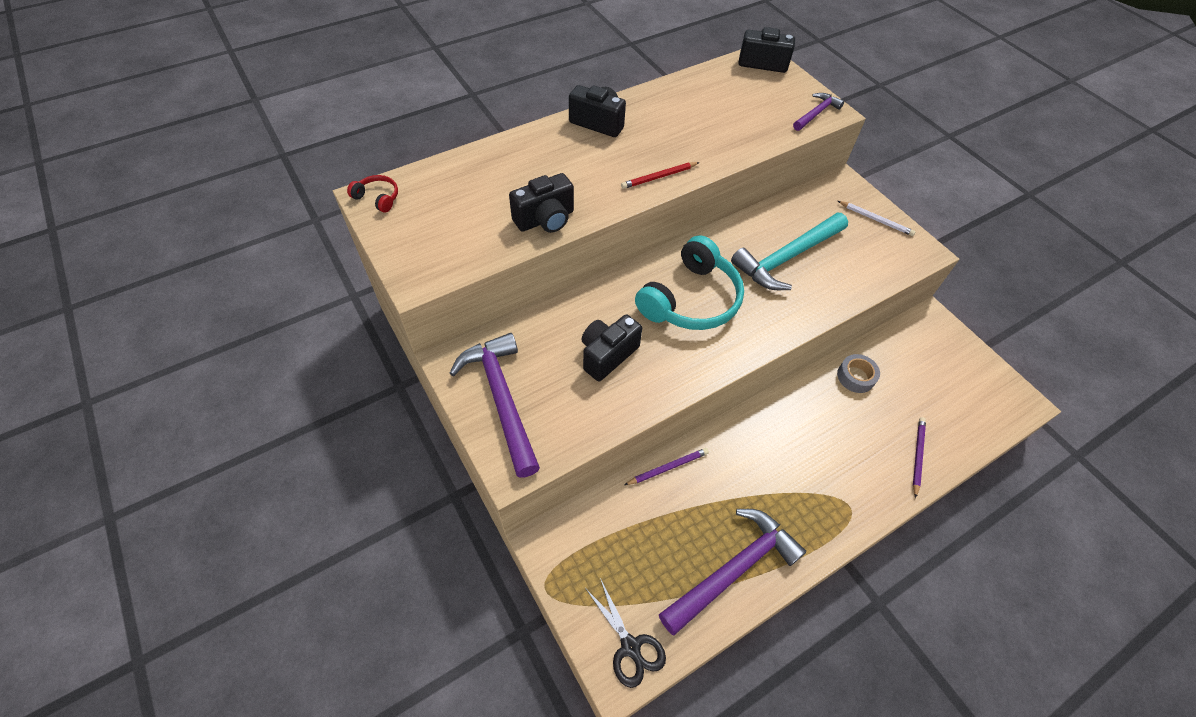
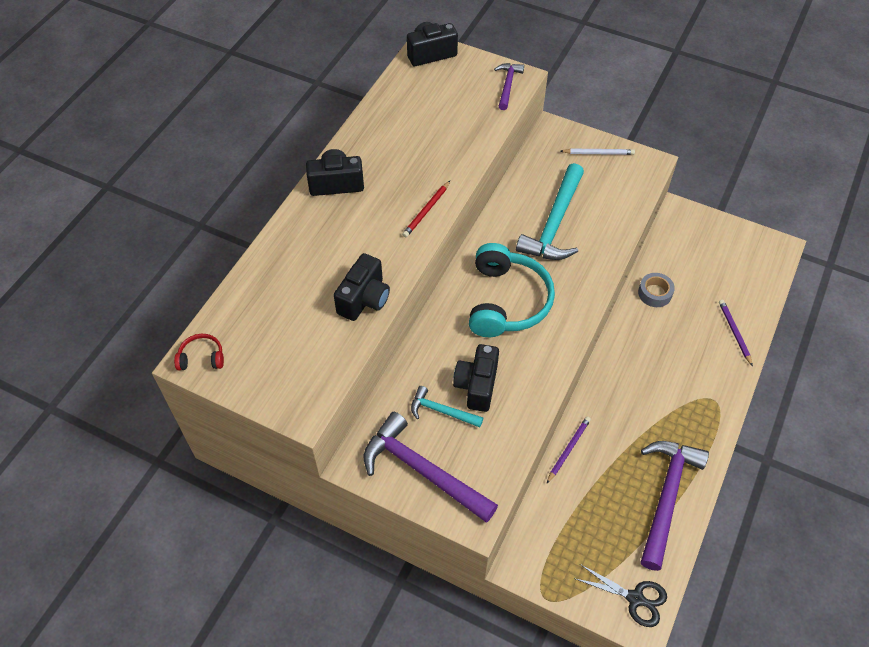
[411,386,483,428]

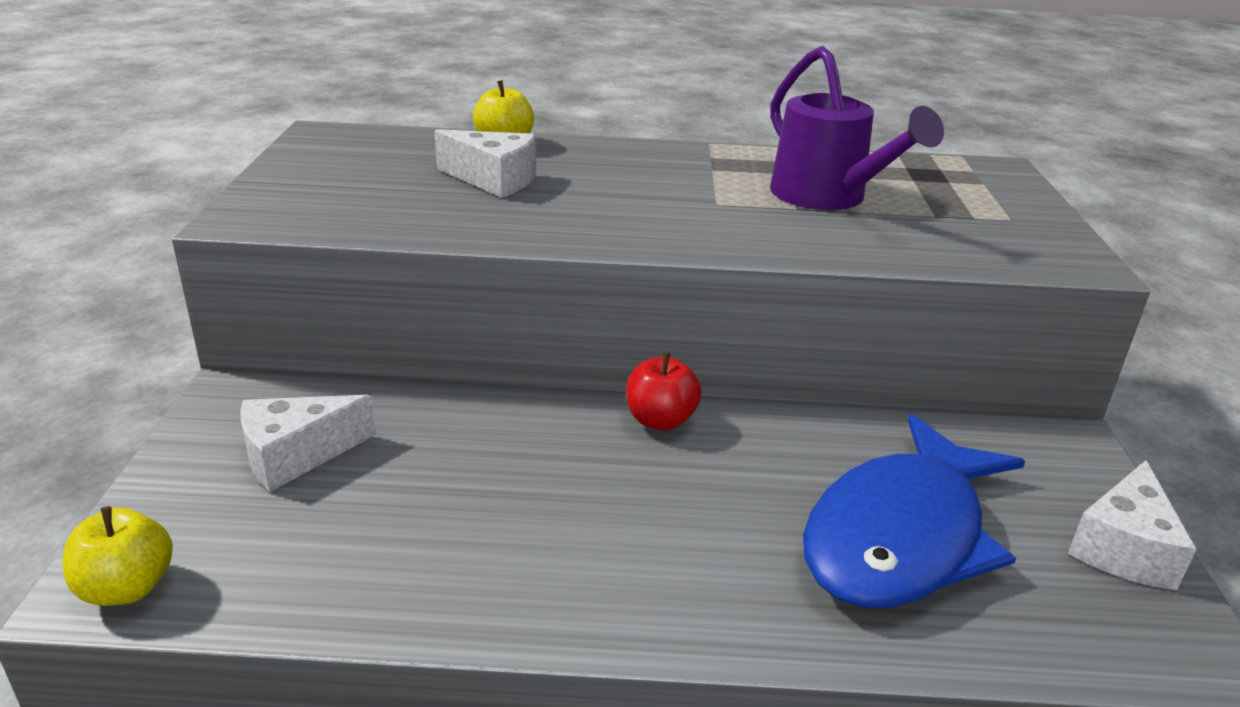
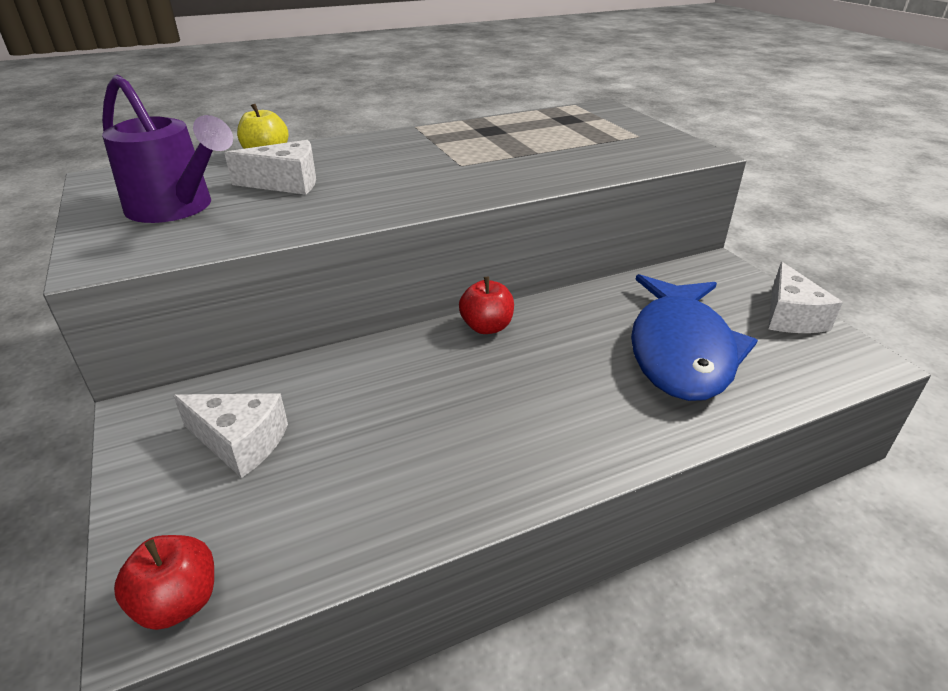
[102,75,233,223]
[114,535,214,630]
[173,393,288,478]

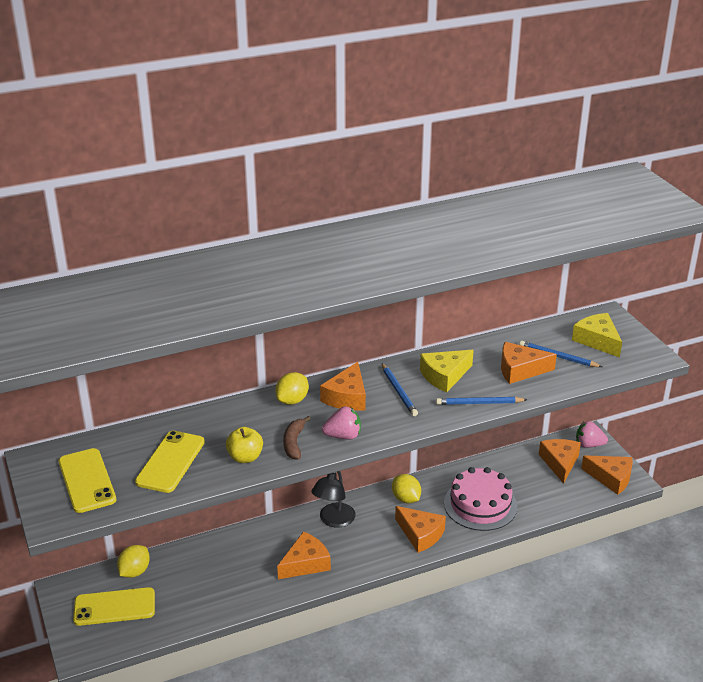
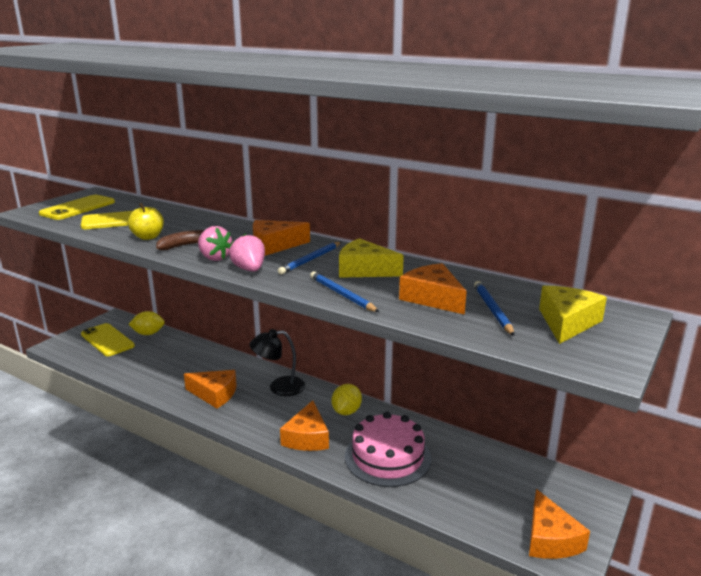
[275,372,309,405] (first image)
[539,439,581,484] (first image)
[229,234,265,272]

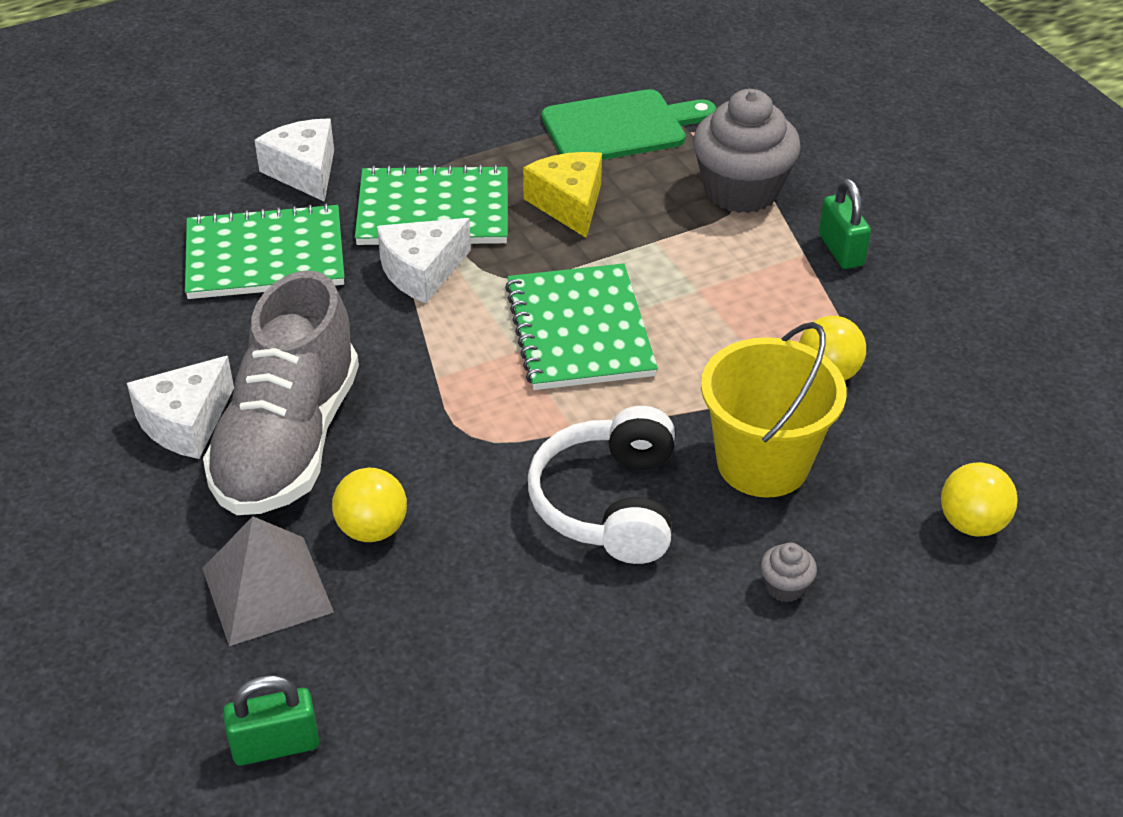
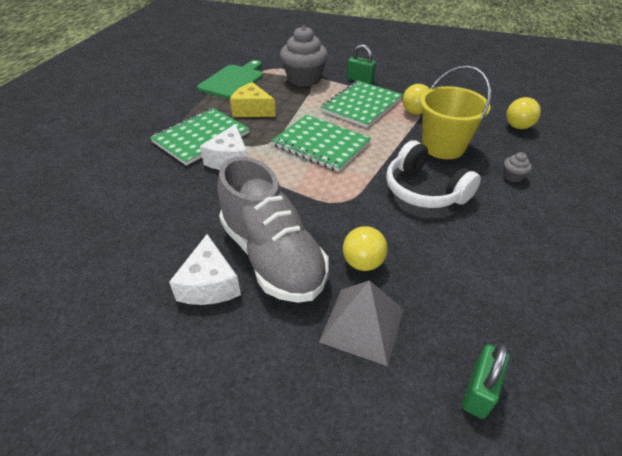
[255,118,334,202] (first image)
[321,80,403,128]

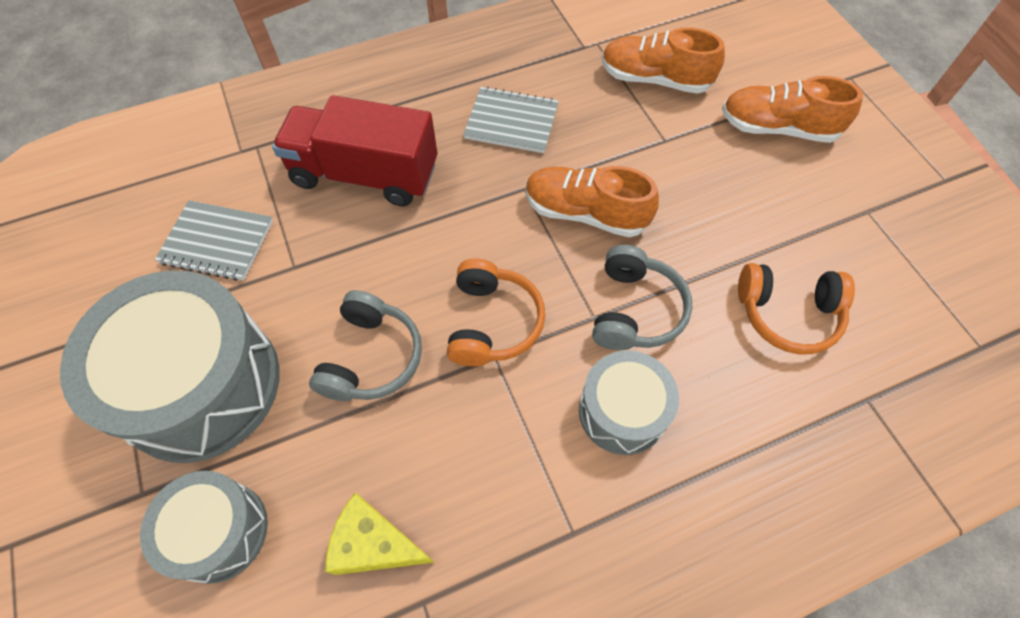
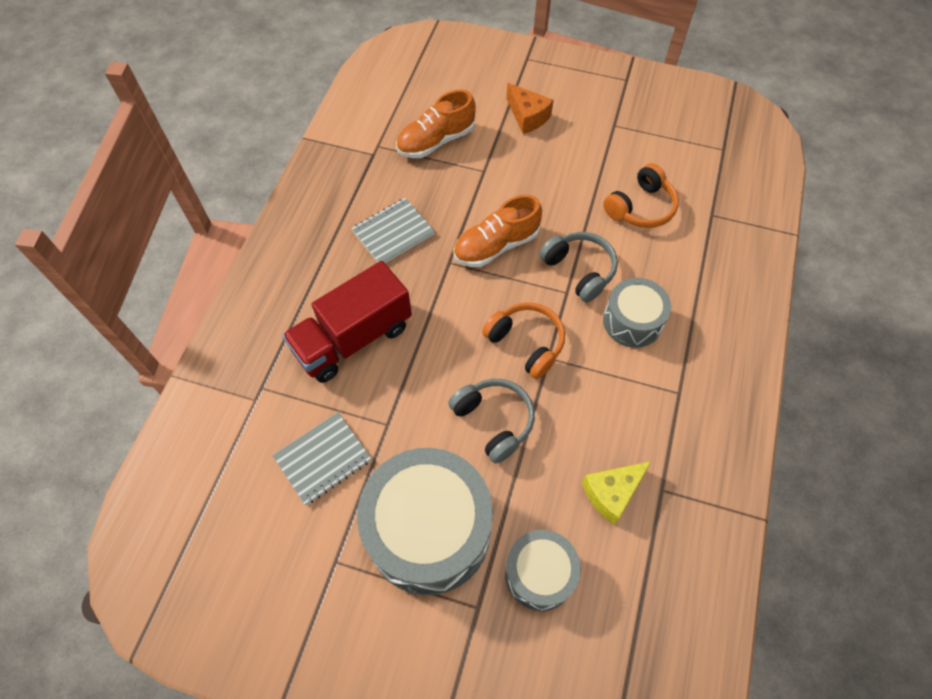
[506,83,554,134]

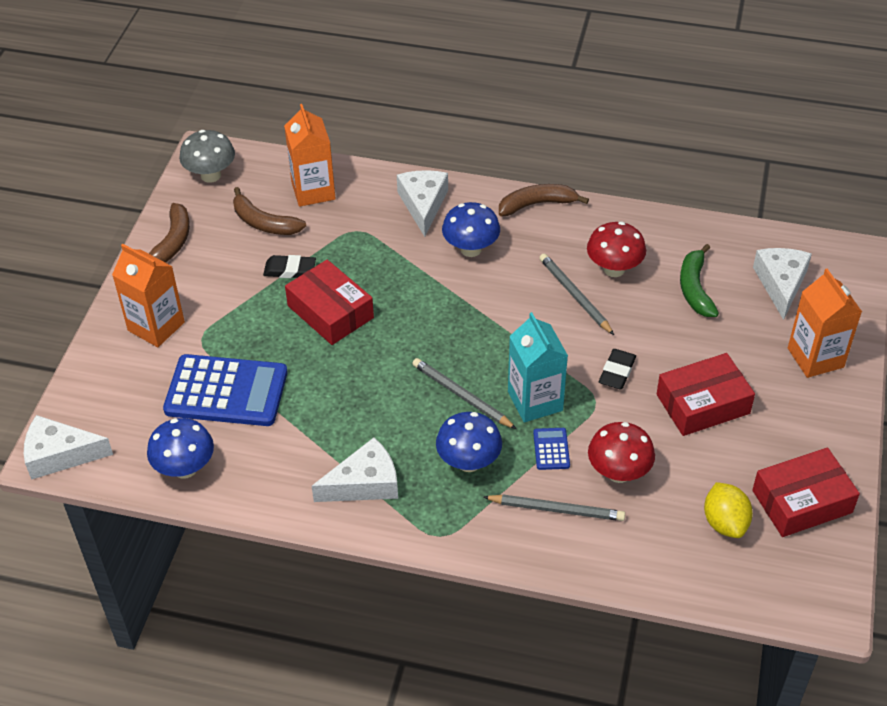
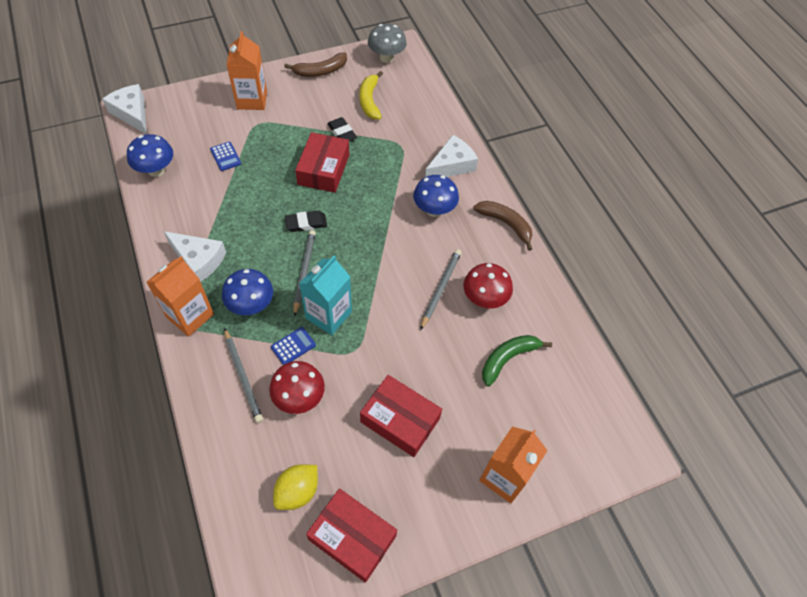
[753,248,812,320] (first image)
[146,256,214,337]
[285,211,327,232]
[359,71,383,120]
[210,142,241,171]

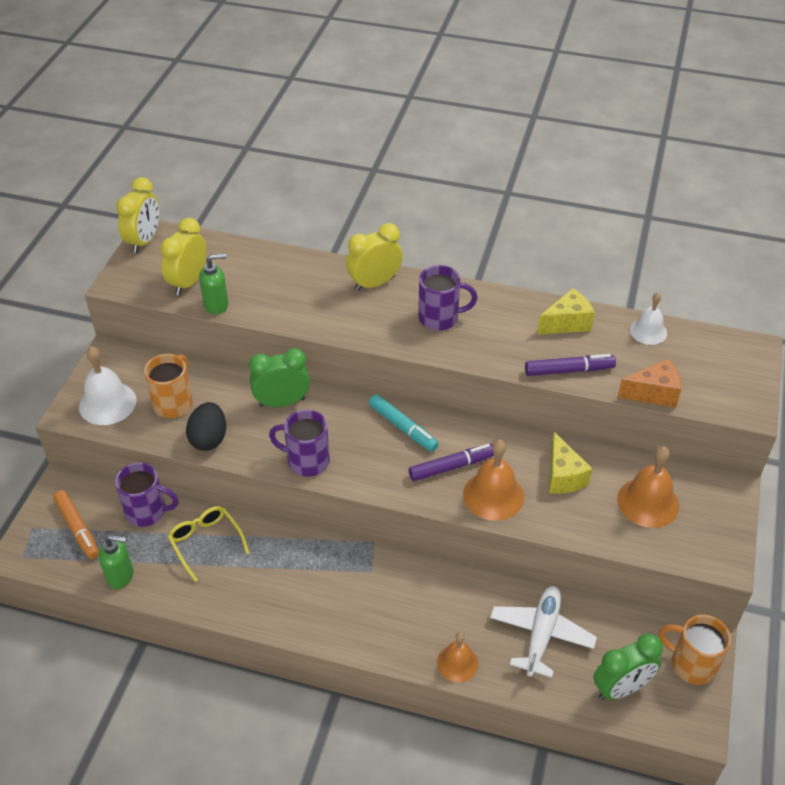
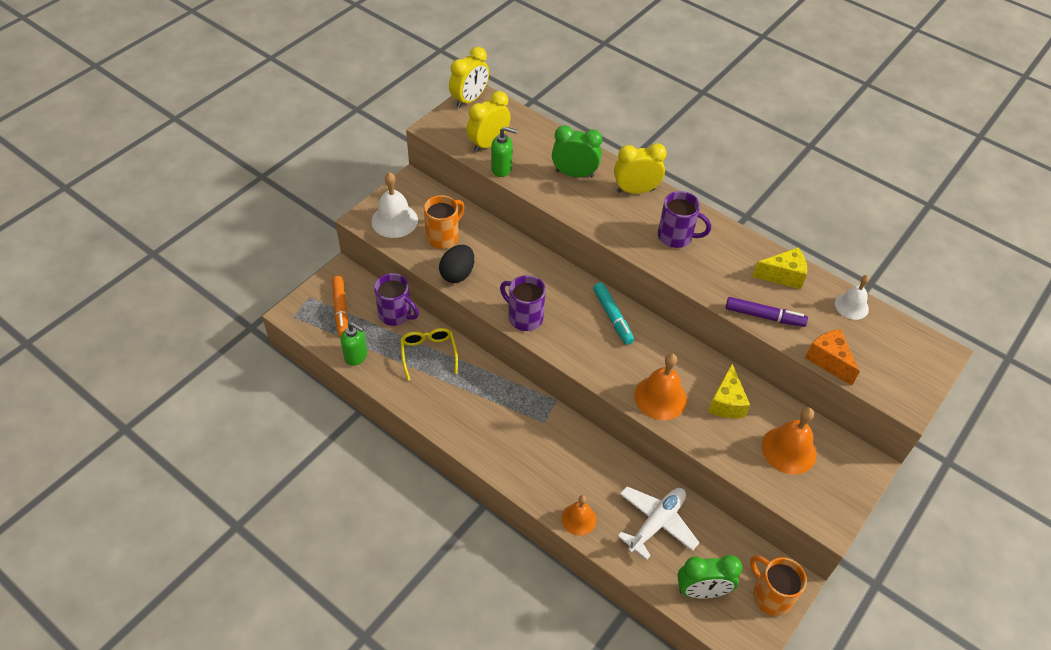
[409,444,494,481] (first image)
[552,125,602,178]
[805,329,860,385]

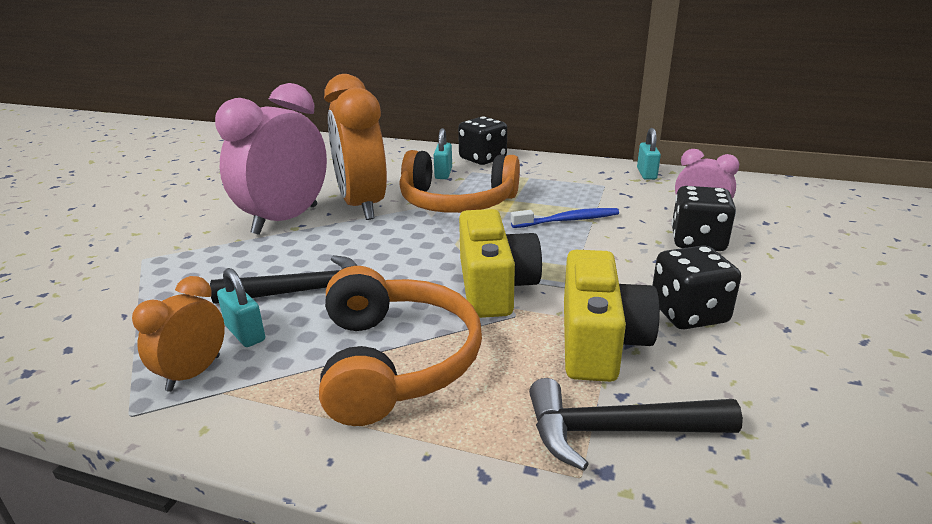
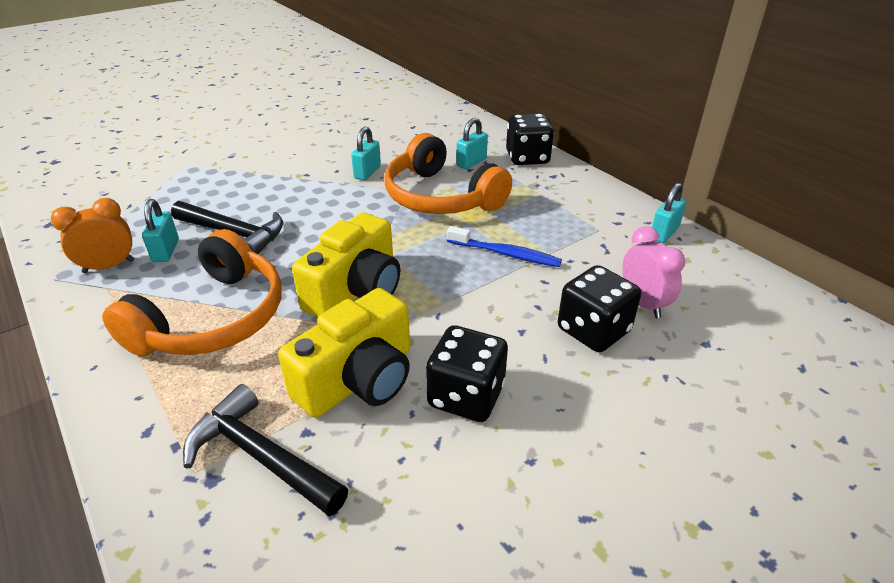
[215,83,327,235] (first image)
[351,127,381,180]

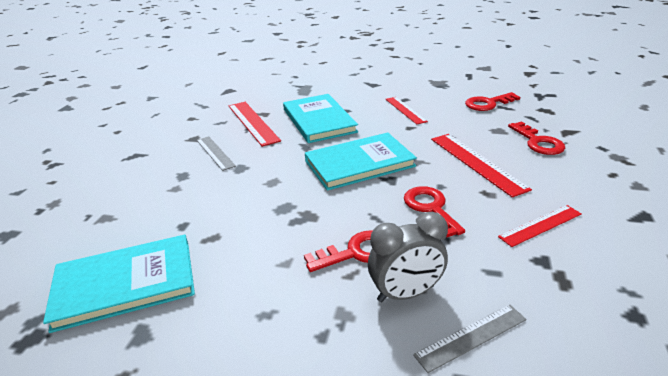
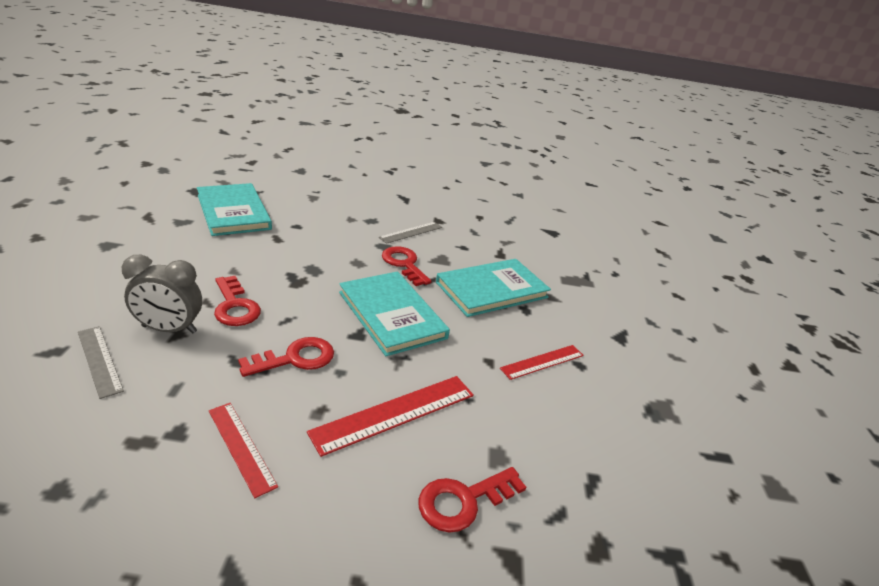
[229,102,281,147] (first image)
[382,246,431,286]
[122,255,202,334]

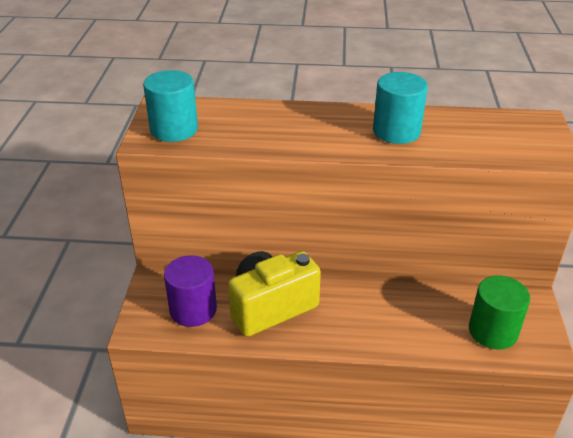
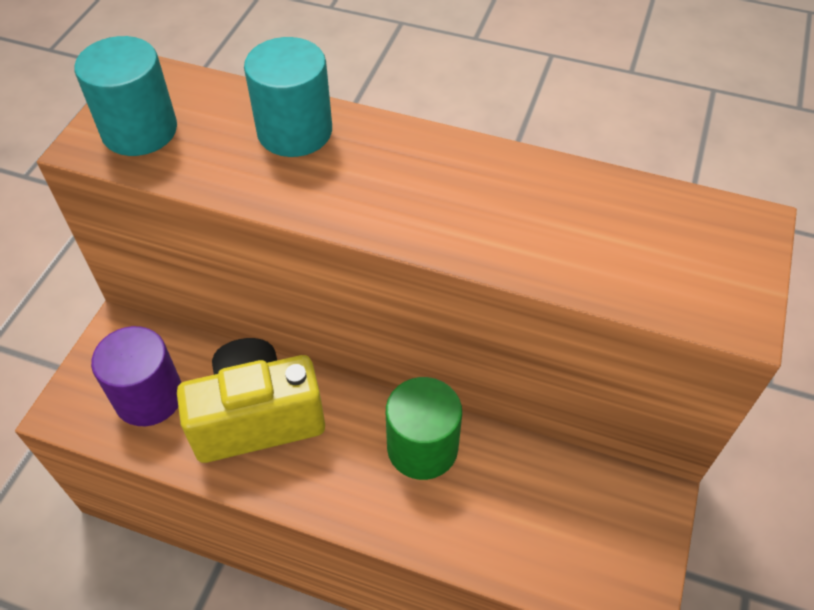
[244,37,332,157]
[386,377,462,480]

